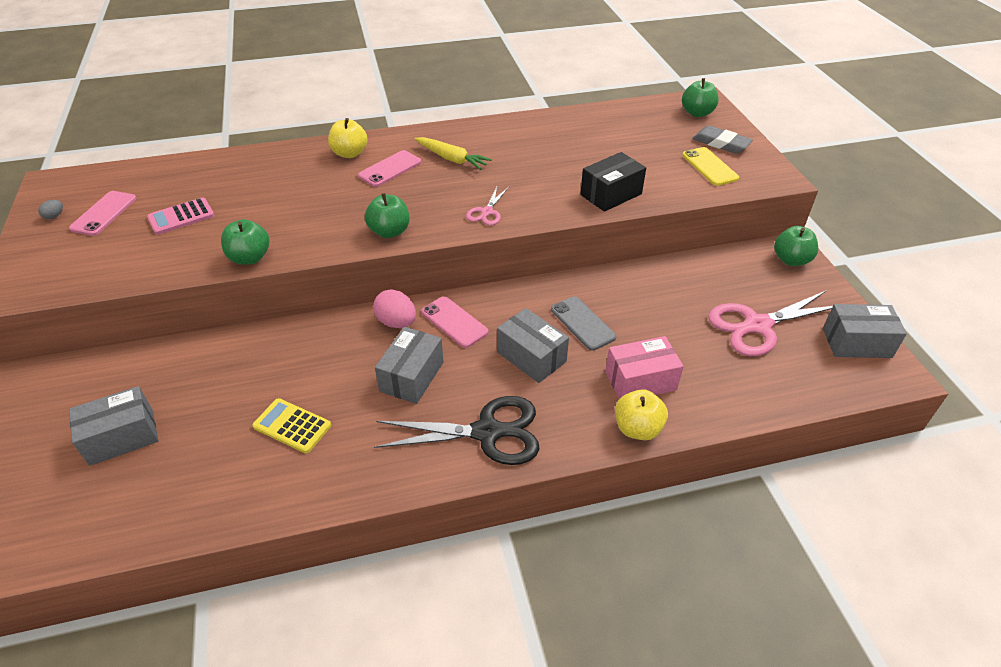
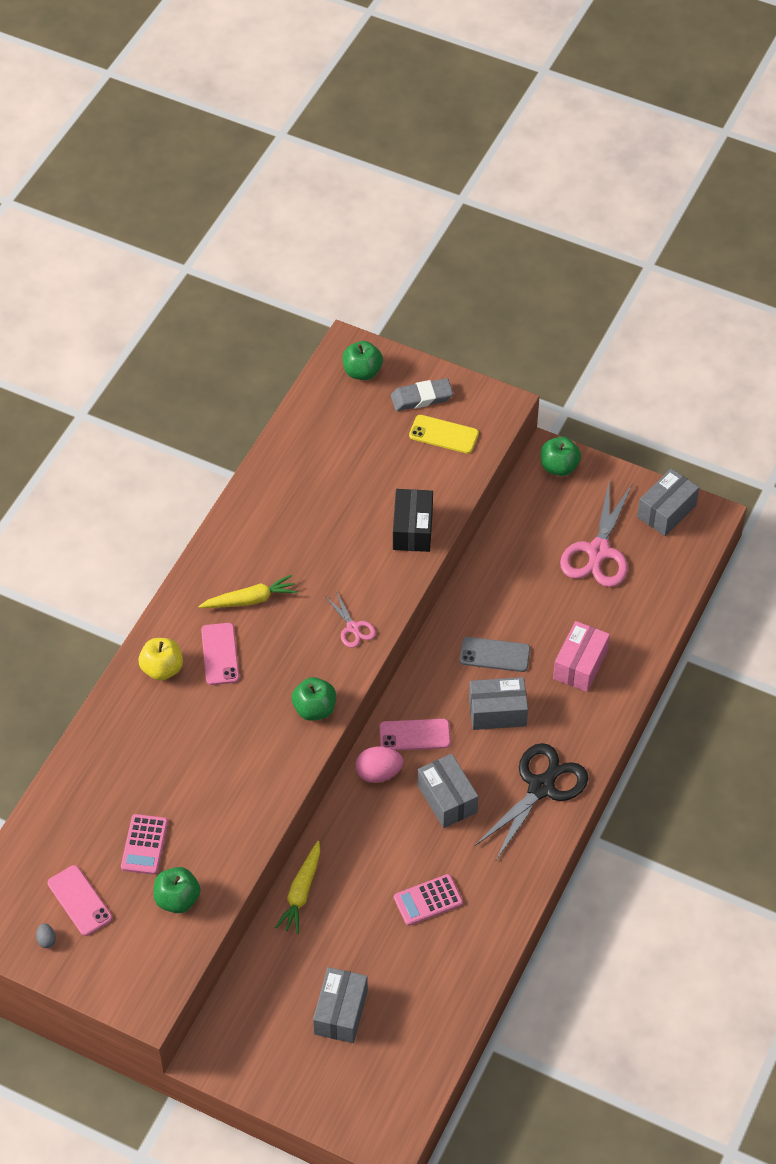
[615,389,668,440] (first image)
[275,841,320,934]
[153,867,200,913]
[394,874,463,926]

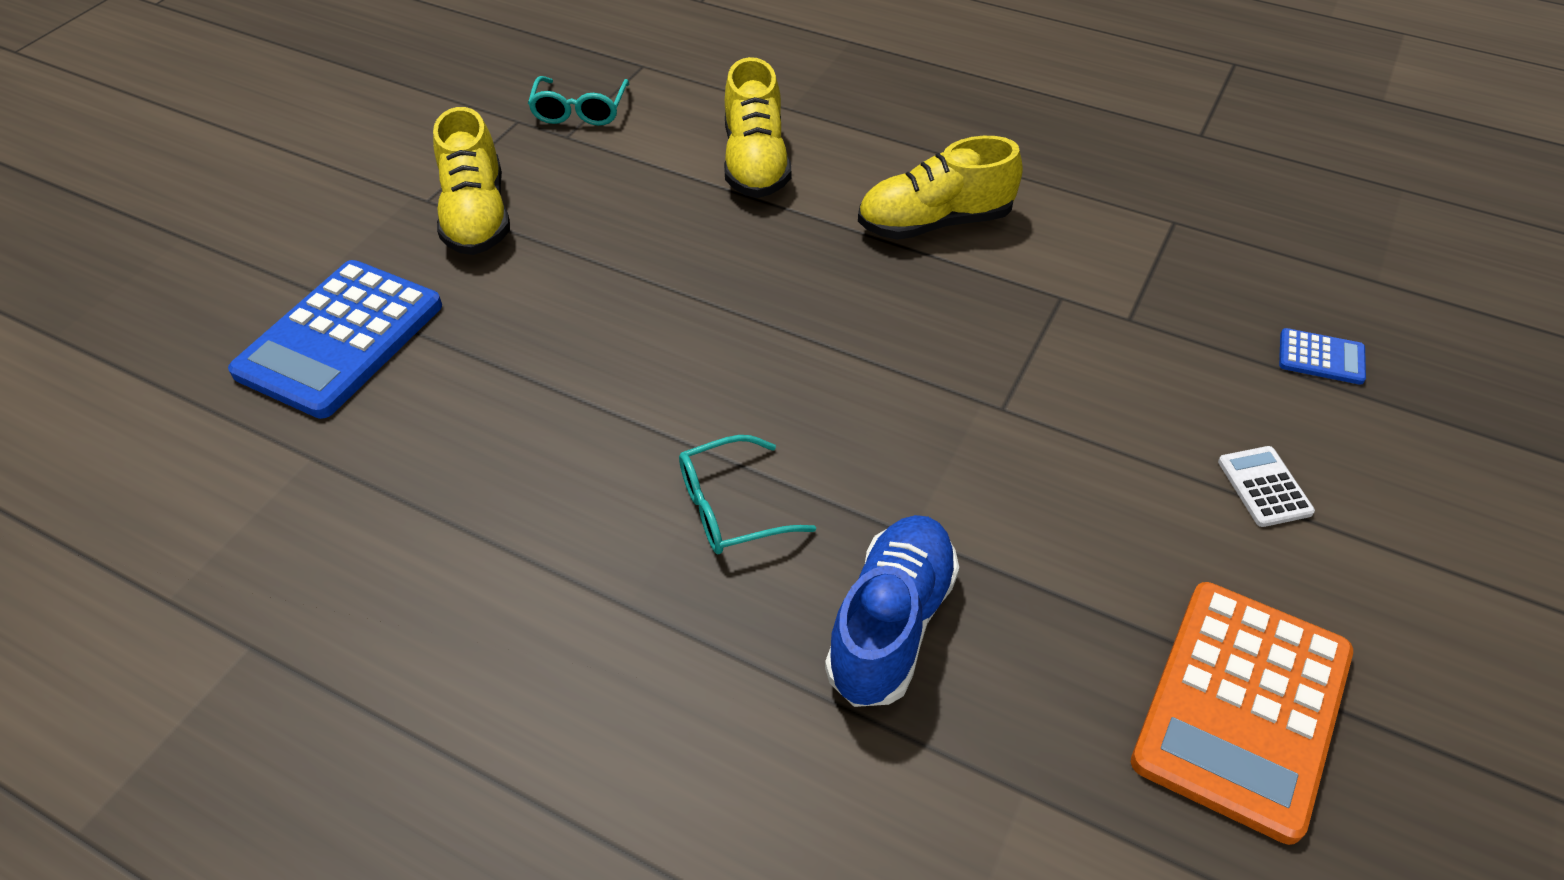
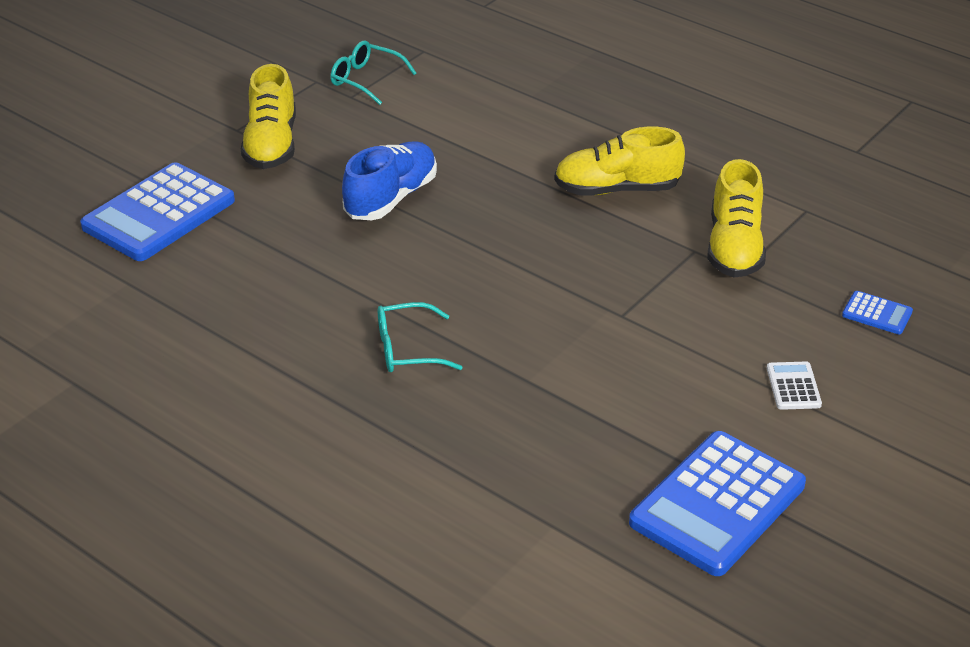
[708,159,766,278]
[342,141,437,220]
[629,431,806,576]
[330,40,417,105]

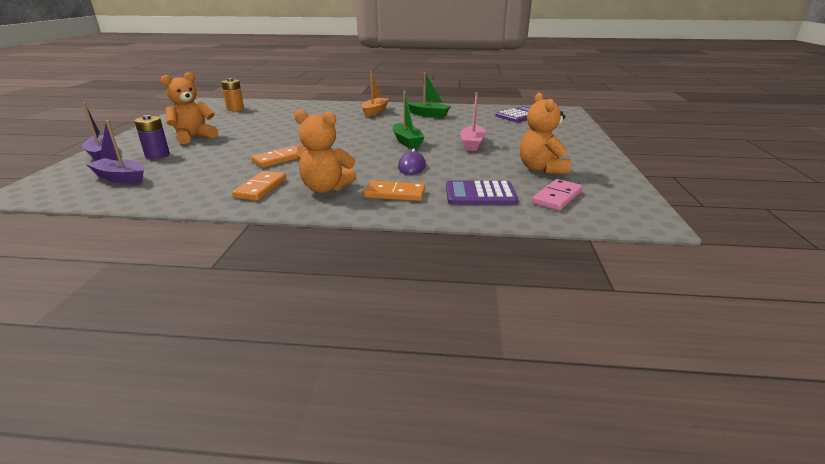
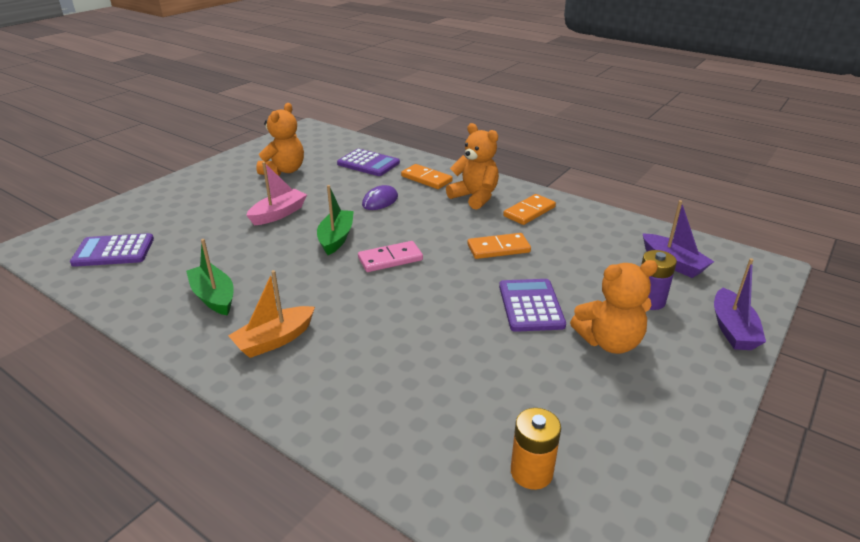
[499,279,566,332]
[358,241,423,272]

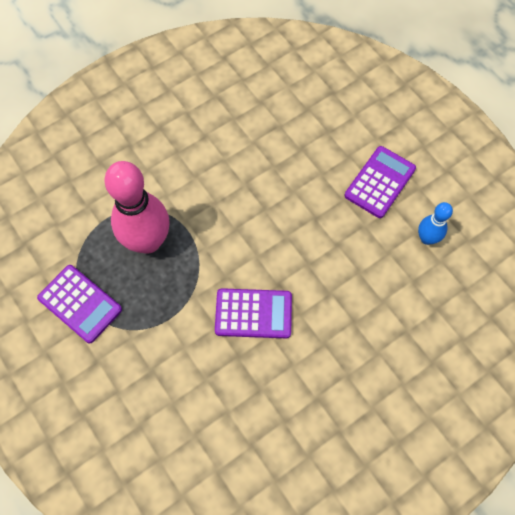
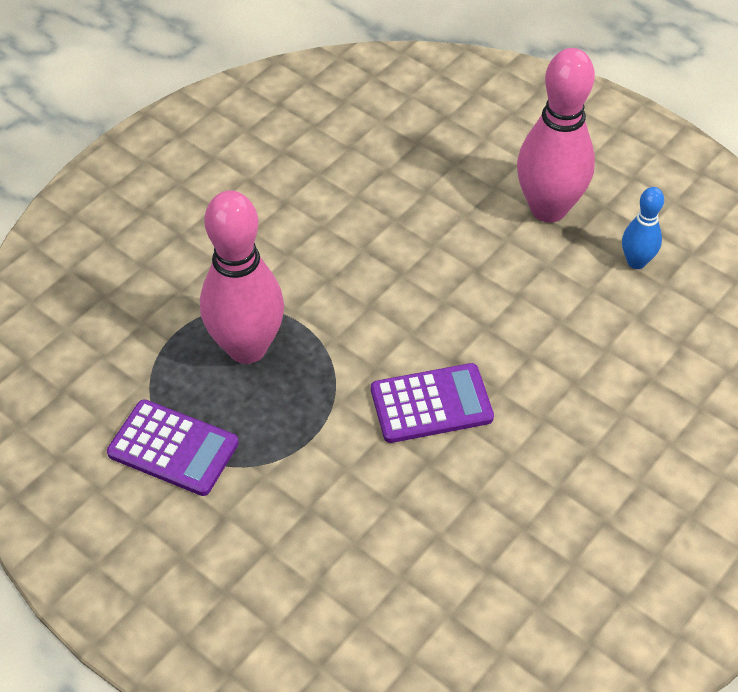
[517,48,595,223]

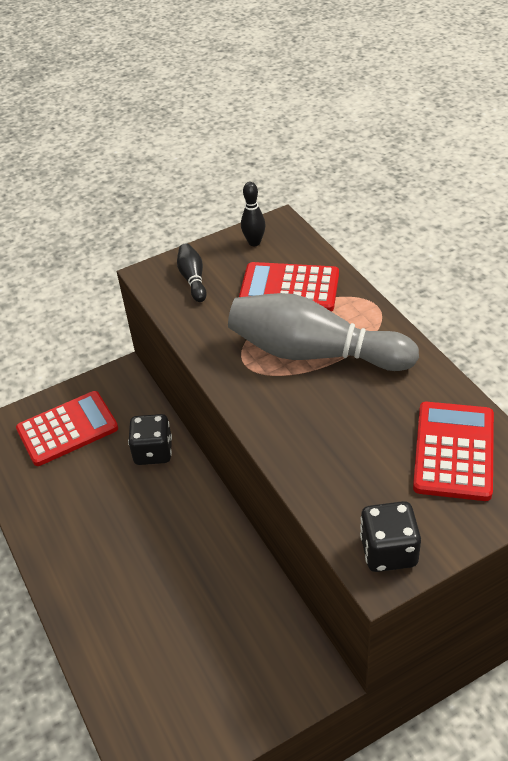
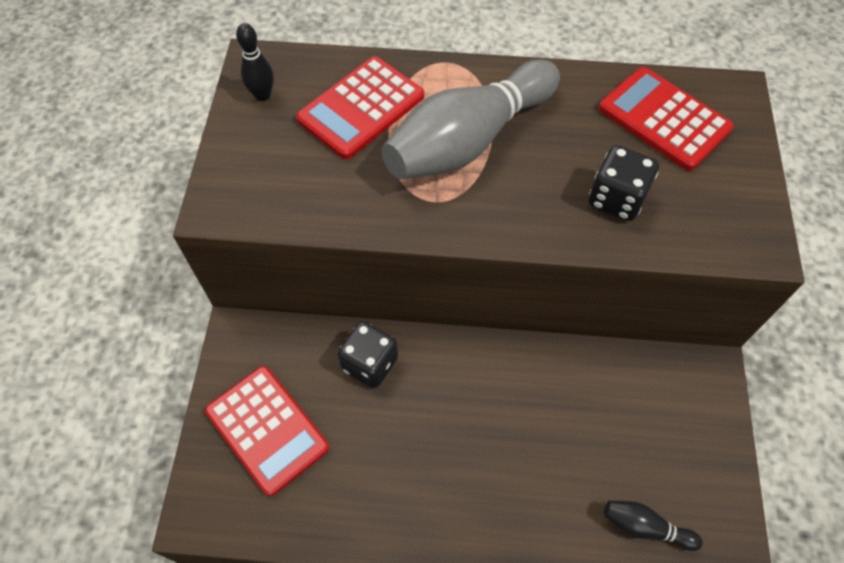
[604,501,702,551]
[589,145,659,221]
[205,366,329,496]

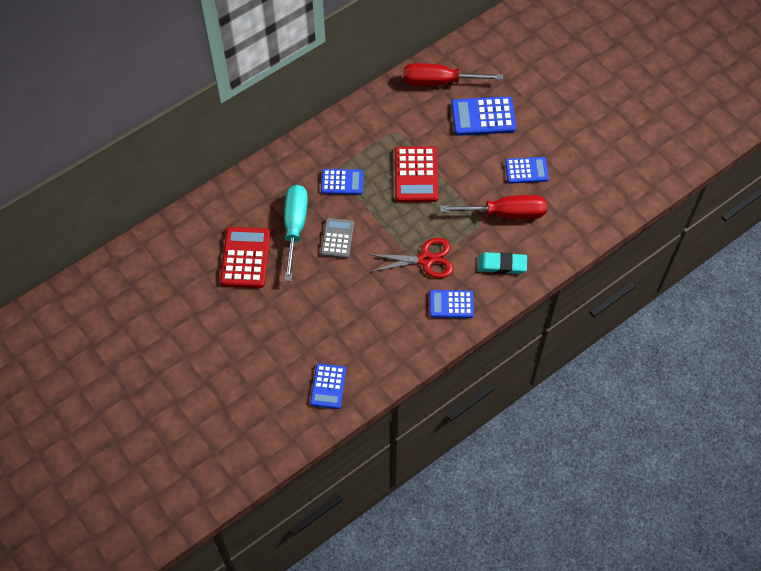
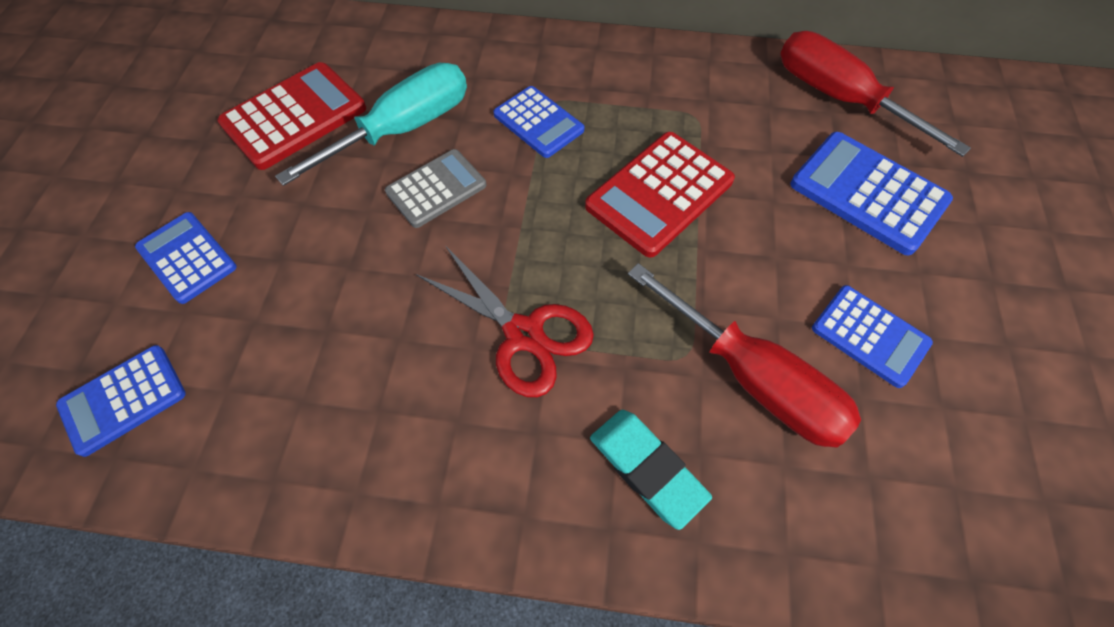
[135,212,237,304]

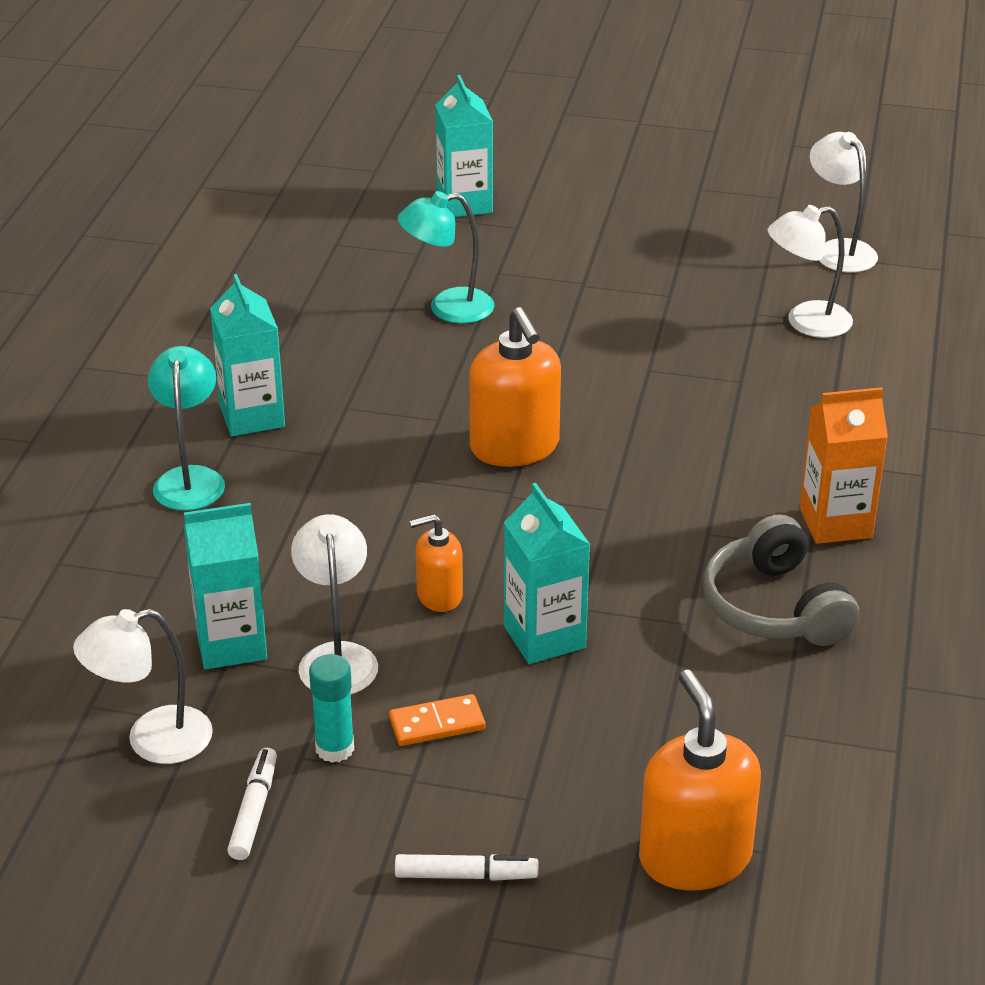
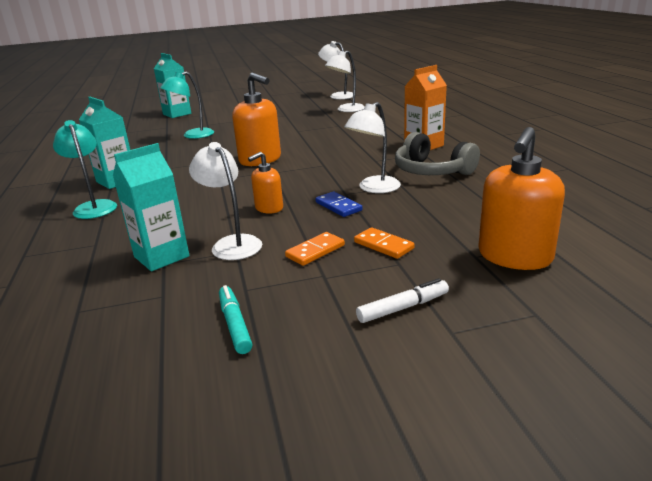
[309,654,354,763] (first image)
[354,227,415,259]
[344,102,401,193]
[315,192,362,217]
[219,285,252,354]
[478,127,565,270]

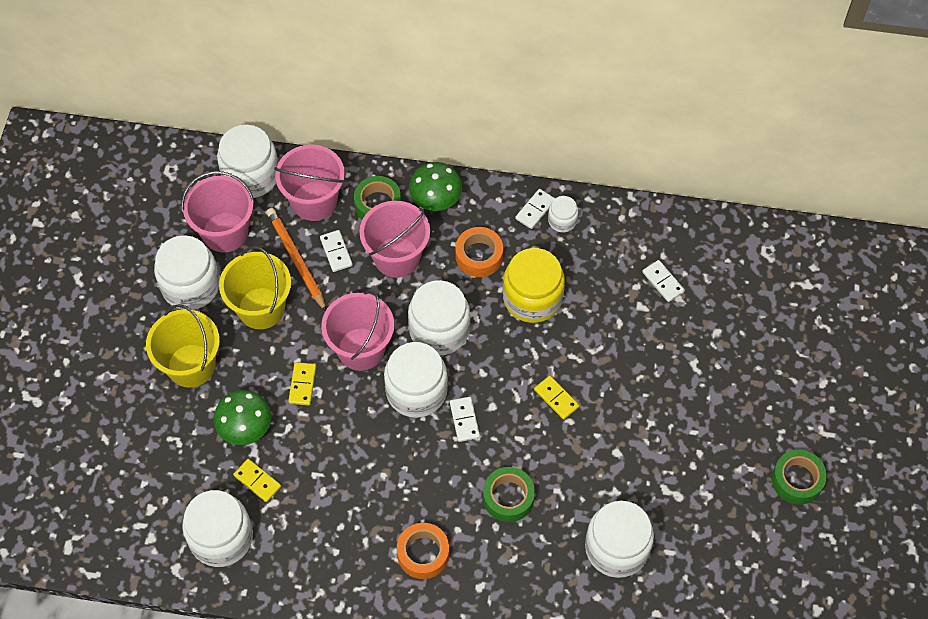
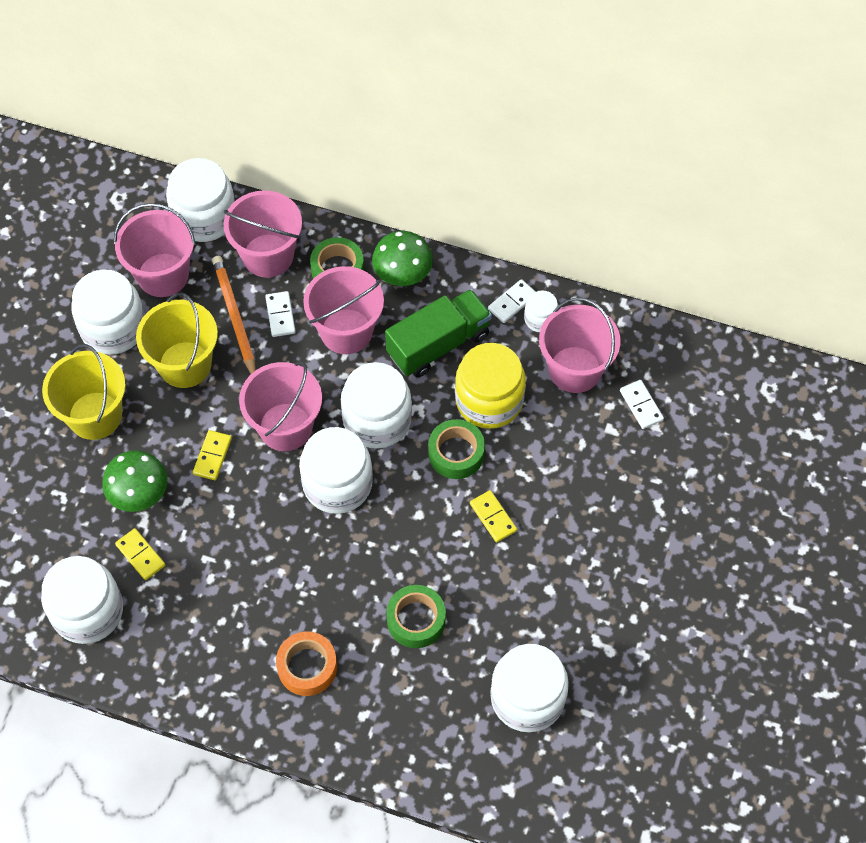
[450,397,480,442] (first image)
[539,297,620,393]
[428,419,485,479]
[385,289,492,377]

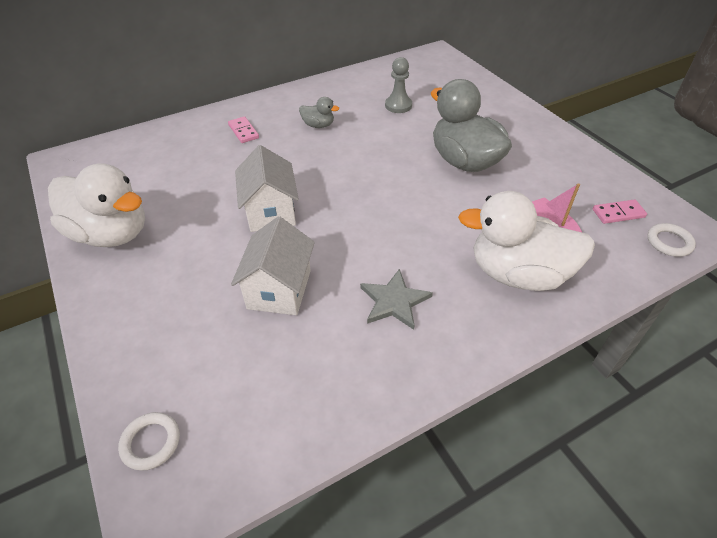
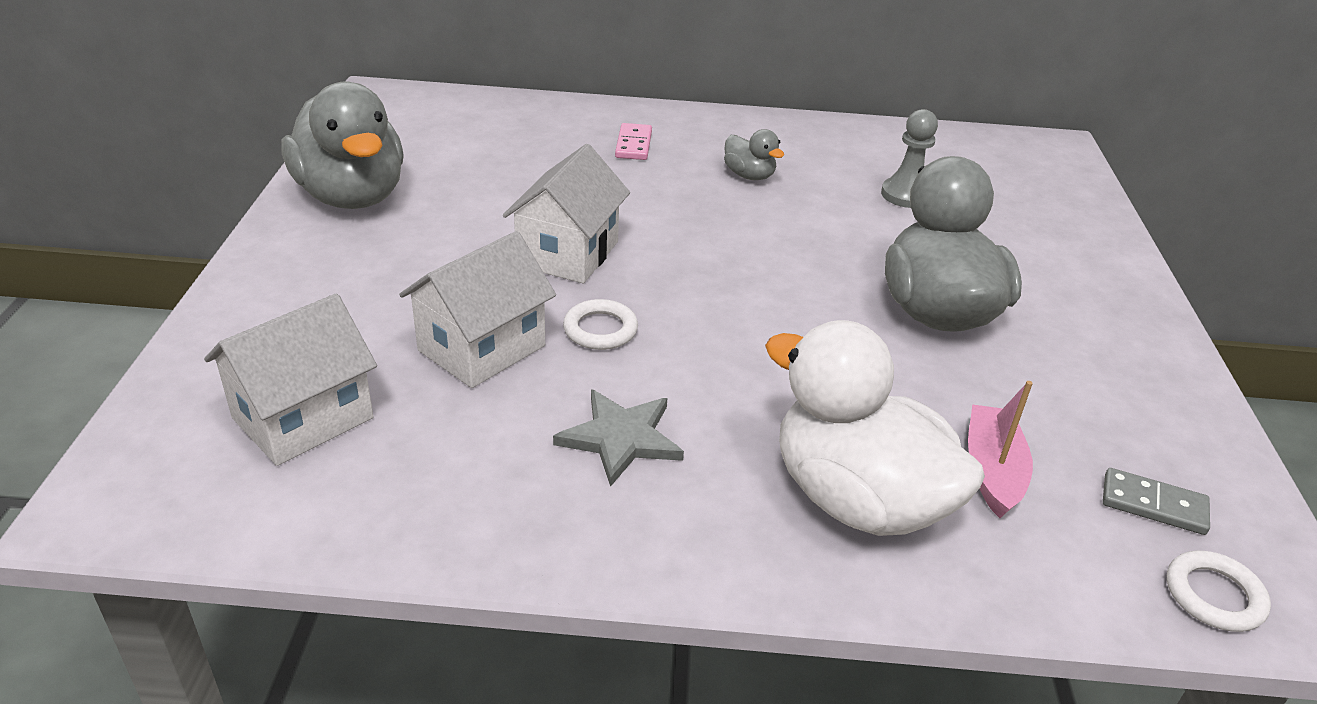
[204,294,377,466]
[563,299,638,350]
[281,81,404,209]
[1103,468,1210,535]

